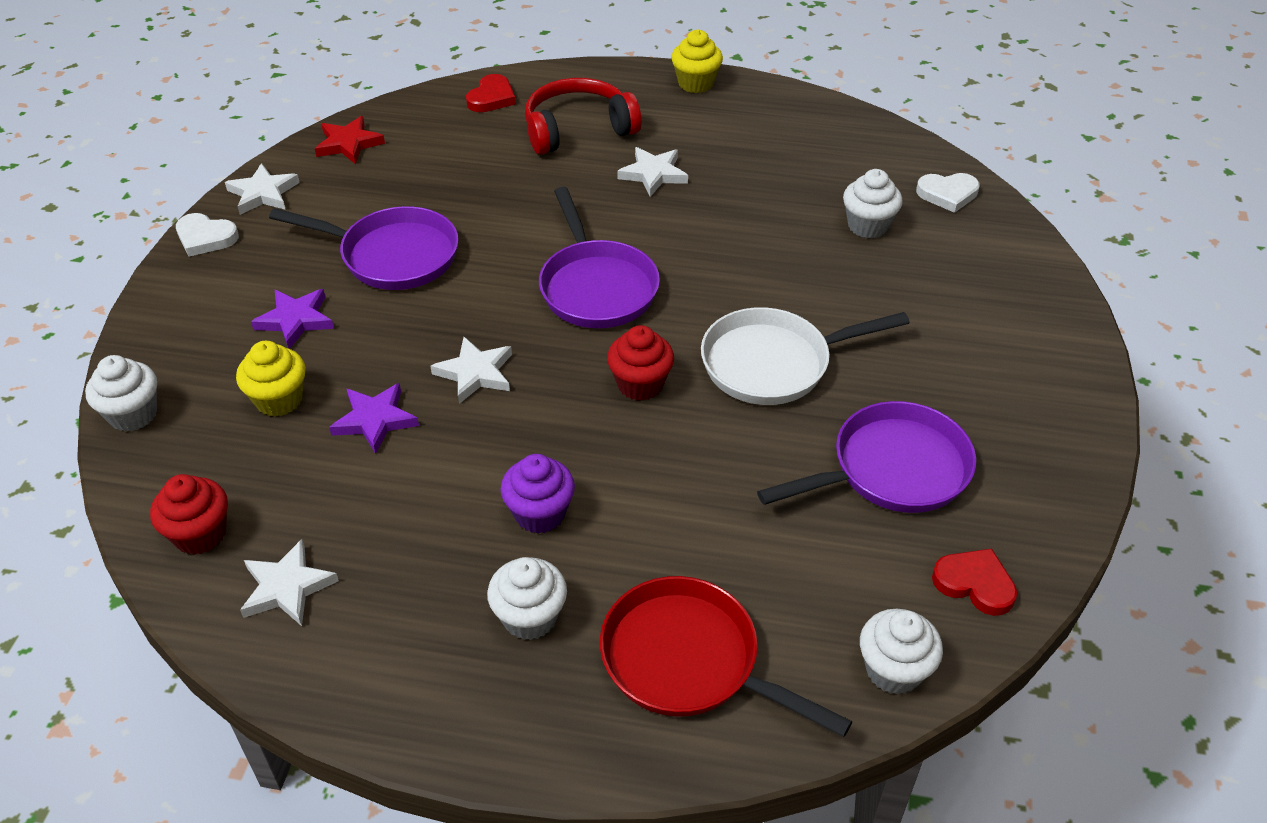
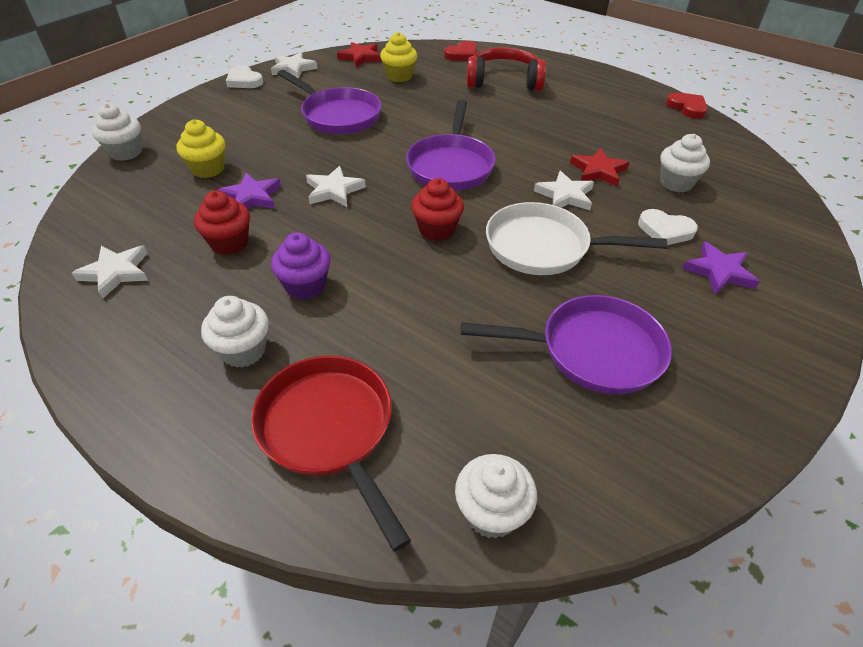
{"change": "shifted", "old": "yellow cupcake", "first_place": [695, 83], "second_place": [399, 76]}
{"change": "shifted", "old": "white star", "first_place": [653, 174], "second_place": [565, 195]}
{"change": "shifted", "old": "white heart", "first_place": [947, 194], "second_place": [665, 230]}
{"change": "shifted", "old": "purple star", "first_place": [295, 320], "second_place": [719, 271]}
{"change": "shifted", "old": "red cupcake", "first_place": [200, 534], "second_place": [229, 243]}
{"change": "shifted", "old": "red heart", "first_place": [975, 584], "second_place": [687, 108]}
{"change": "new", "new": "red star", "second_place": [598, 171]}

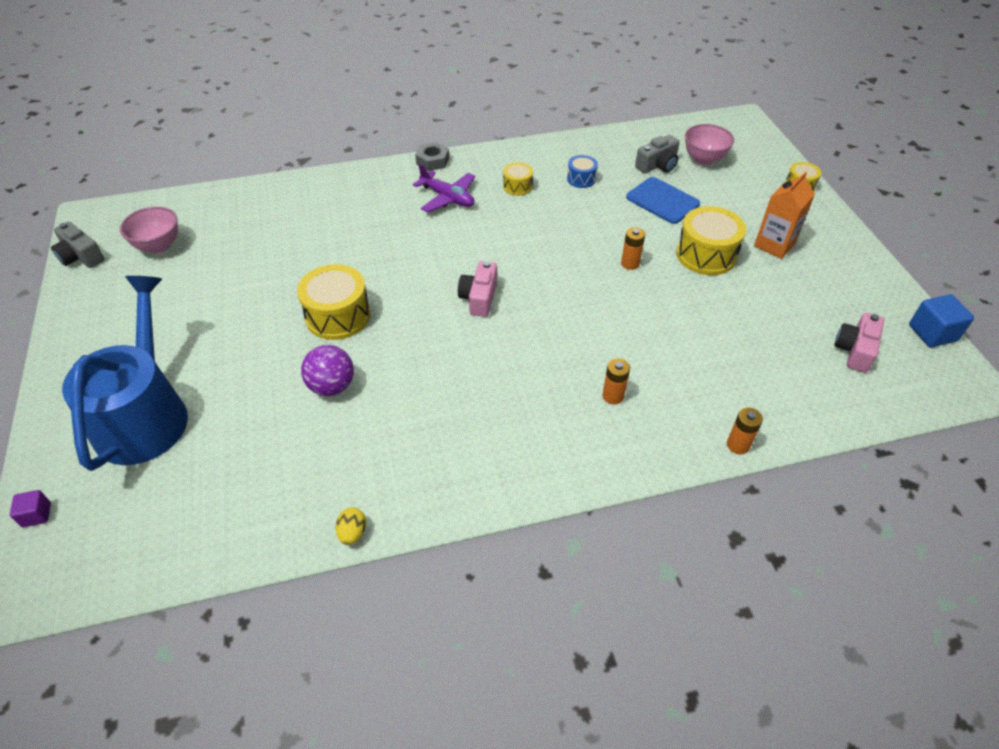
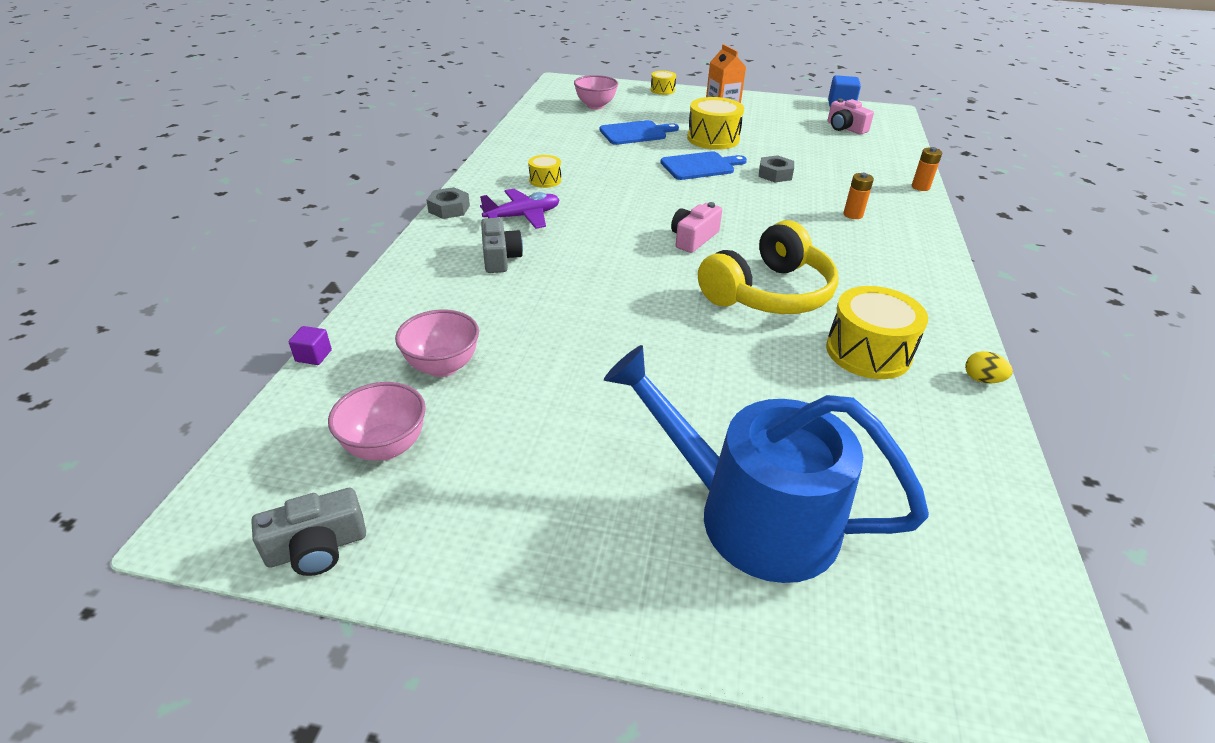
{"change": "shifted", "old": "grey camera", "first_place": [657, 165], "second_place": [500, 257]}
{"change": "gone", "old": "blue drum", "first_place": [581, 179]}
{"change": "swapped", "old": "orange battery", "new": "blue cutting board", "first_place": [630, 263], "second_place": [700, 166]}
{"change": "rotated", "old": "pink camera", "first_place": [479, 298], "second_place": [693, 238], "degrees": 90}
{"change": "shifted", "old": "yellow drum", "first_place": [338, 316], "second_place": [868, 352]}
{"change": "gone", "old": "purple ball", "first_place": [332, 386]}
{"change": "shifted", "old": "purple cube", "first_place": [36, 515], "second_place": [313, 356]}
{"change": "new", "new": "grey nut", "second_place": [775, 174]}
{"change": "new", "new": "yellow headphones", "second_place": [768, 293]}
{"change": "new", "new": "pink bowl", "second_place": [443, 366]}

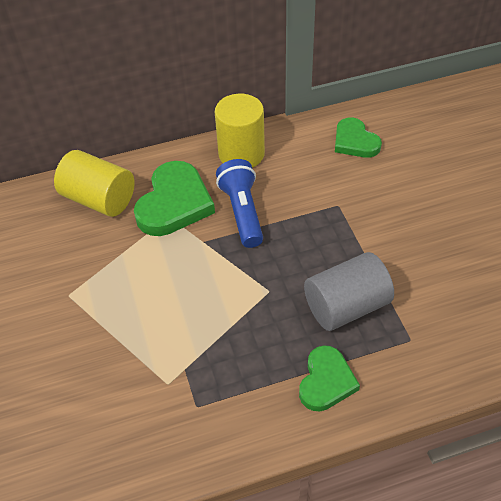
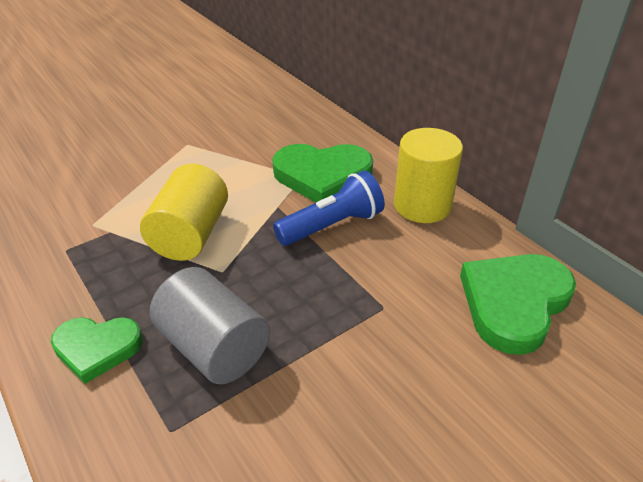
{"change": "scaled", "old": "green heart", "first_place": [355, 141], "second_place": [514, 303], "factor": 1.58}
{"change": "shifted", "old": "yellow cylinder", "first_place": [99, 199], "second_place": [190, 234]}

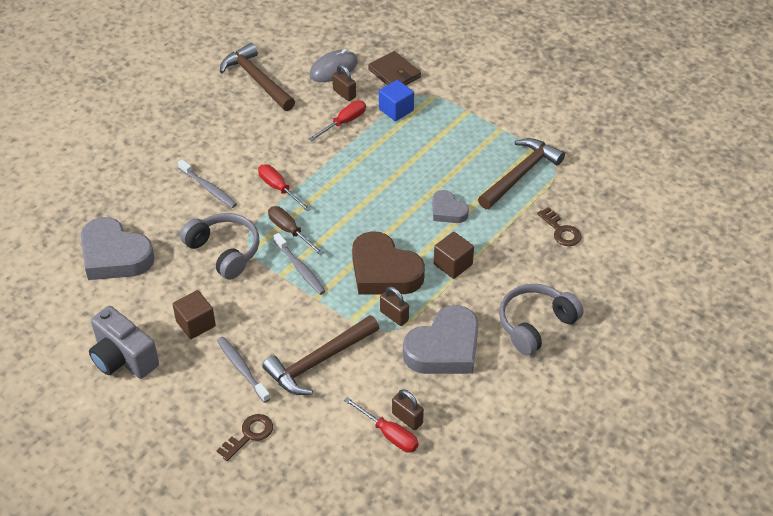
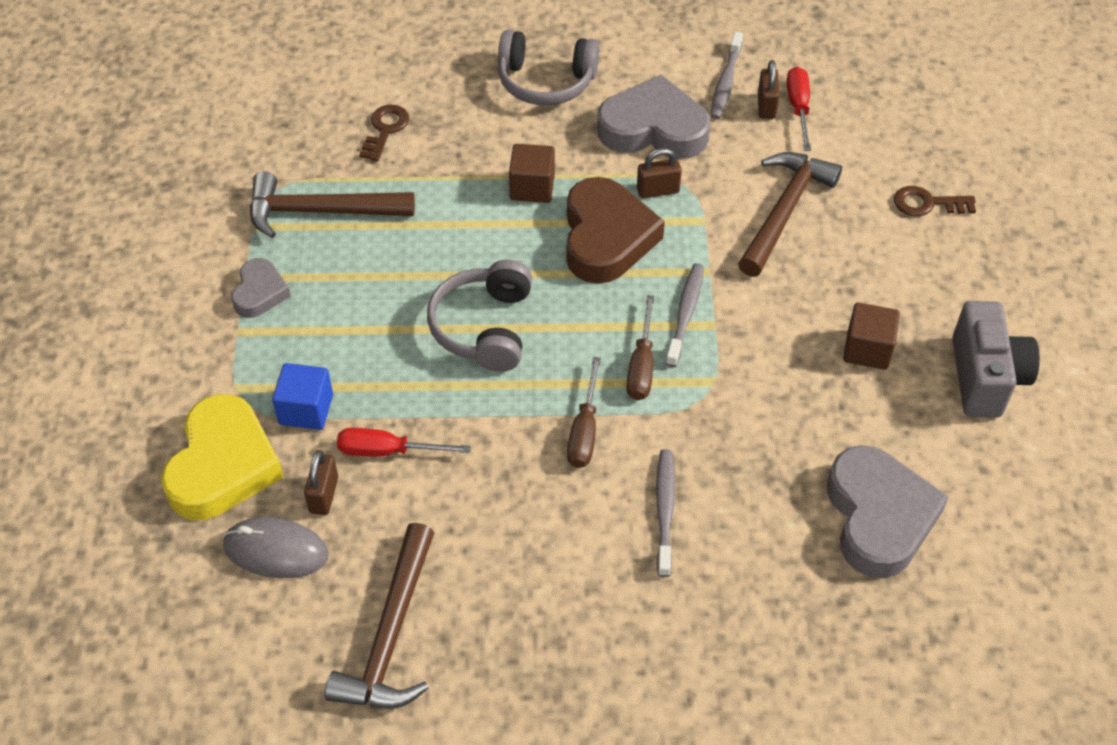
{"change": "swapped", "old": "brown wallet", "new": "yellow heart", "first_place": [394, 73], "second_place": [223, 465]}
{"change": "repainted", "old": "red screwdriver", "new": "brown screwdriver", "first_place": [279, 189], "second_place": [584, 431]}
{"change": "shifted", "old": "grey heart", "first_place": [448, 211], "second_place": [260, 292]}
{"change": "shifted", "old": "grey headphones", "first_place": [224, 251], "second_place": [484, 327]}
{"change": "rotated", "old": "brown padlock", "first_place": [394, 316], "second_place": [658, 191], "degrees": 75}
{"change": "rotated", "old": "brown hammer", "first_place": [318, 361], "second_place": [784, 211], "degrees": -75}
{"change": "shifted", "old": "grey toothbrush", "first_place": [242, 369], "second_place": [725, 82]}

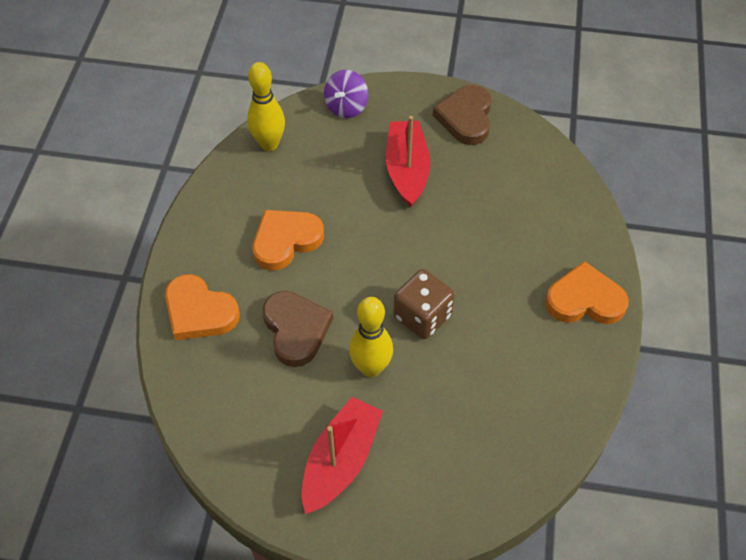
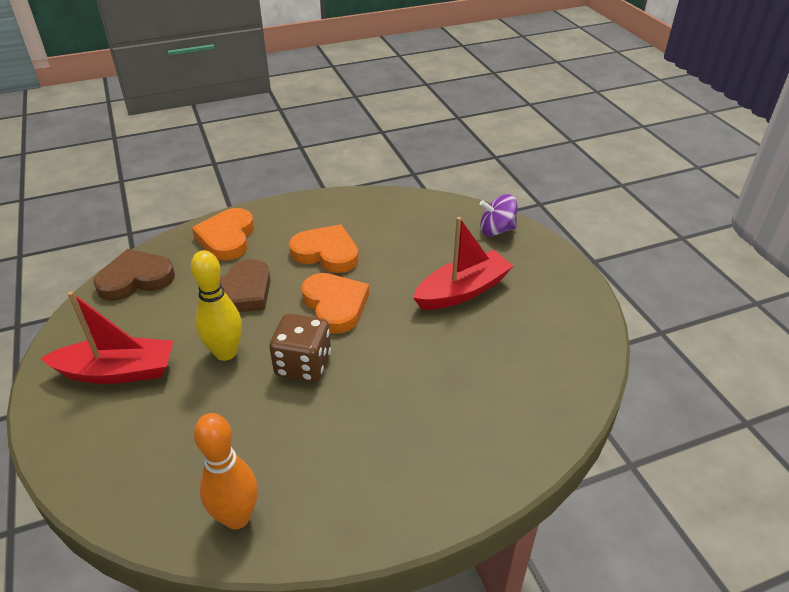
{"change": "gone", "old": "yellow bowling pin", "first_place": [269, 144]}
{"change": "shifted", "old": "brown heart", "first_place": [466, 118], "second_place": [135, 279]}
{"change": "shifted", "old": "orange heart", "first_place": [584, 300], "second_place": [335, 305]}
{"change": "new", "new": "orange bowling pin", "second_place": [237, 517]}

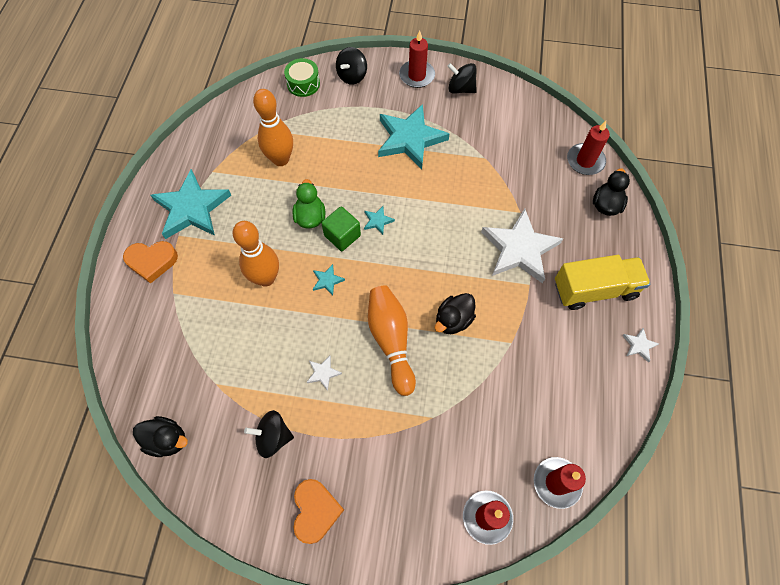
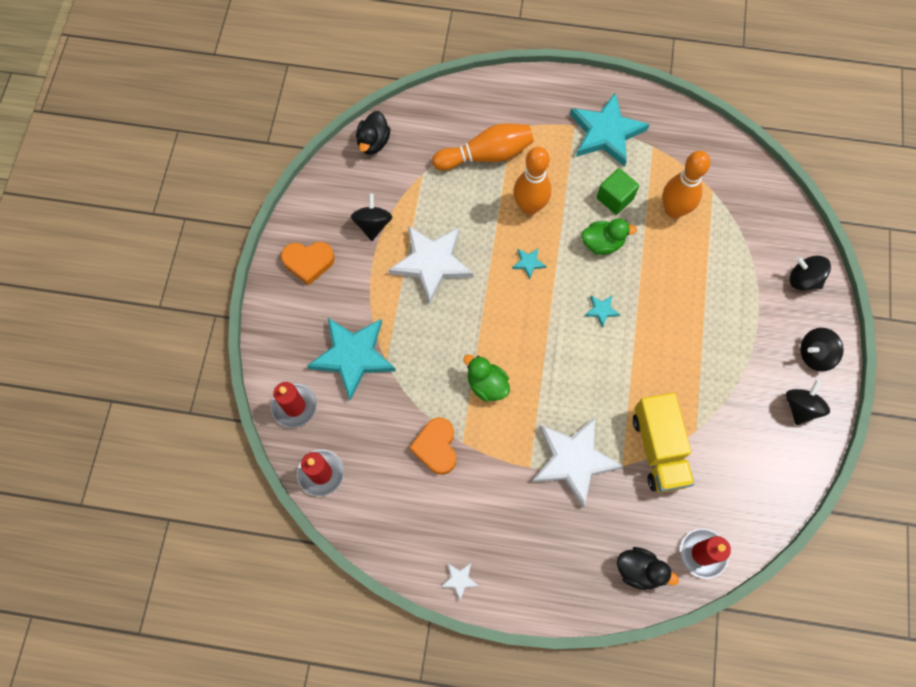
{"change": "swapped", "old": "red candle", "new": "black spinning top", "first_place": [417, 76], "second_place": [814, 355]}
{"change": "gone", "old": "green drum", "first_place": [303, 84]}
{"change": "shifted", "old": "turquoise star", "first_place": [410, 139], "second_place": [353, 356]}
{"change": "shifted", "old": "green cube", "first_place": [342, 235], "second_place": [615, 198]}
{"change": "shifted", "old": "orange heart", "first_place": [152, 261], "second_place": [436, 447]}
{"change": "shifted", "old": "yellow truck", "first_place": [594, 290], "second_place": [658, 449]}
{"change": "shifted", "old": "orange bowling pin", "first_place": [391, 340], "second_place": [486, 155]}
{"change": "repainted", "old": "black duck", "new": "green duck", "first_place": [453, 320], "second_place": [486, 385]}
{"change": "scaled", "old": "white star", "first_place": [323, 373], "second_place": [431, 263], "factor": 2.45}

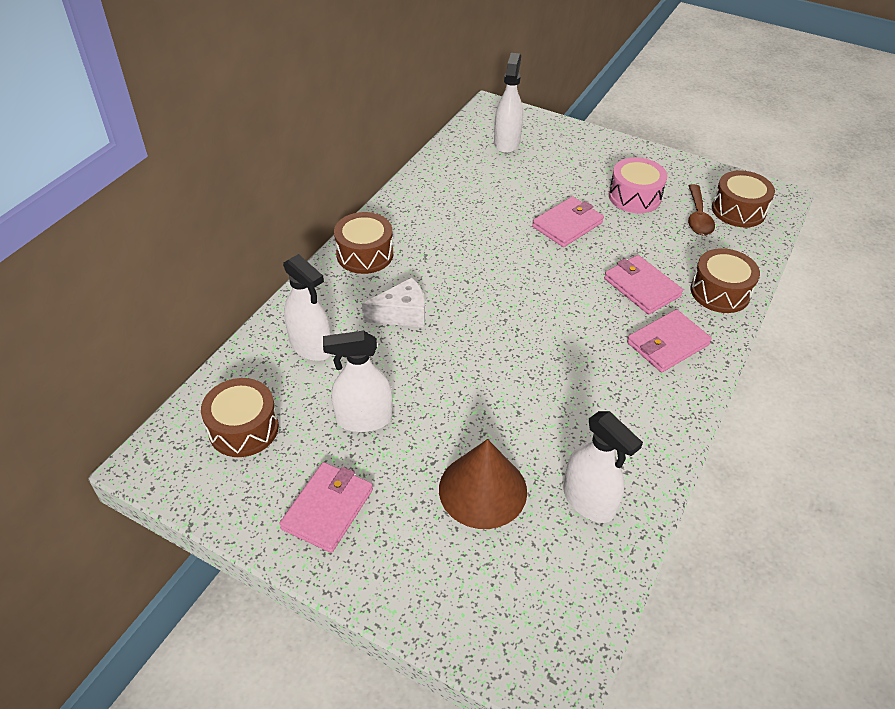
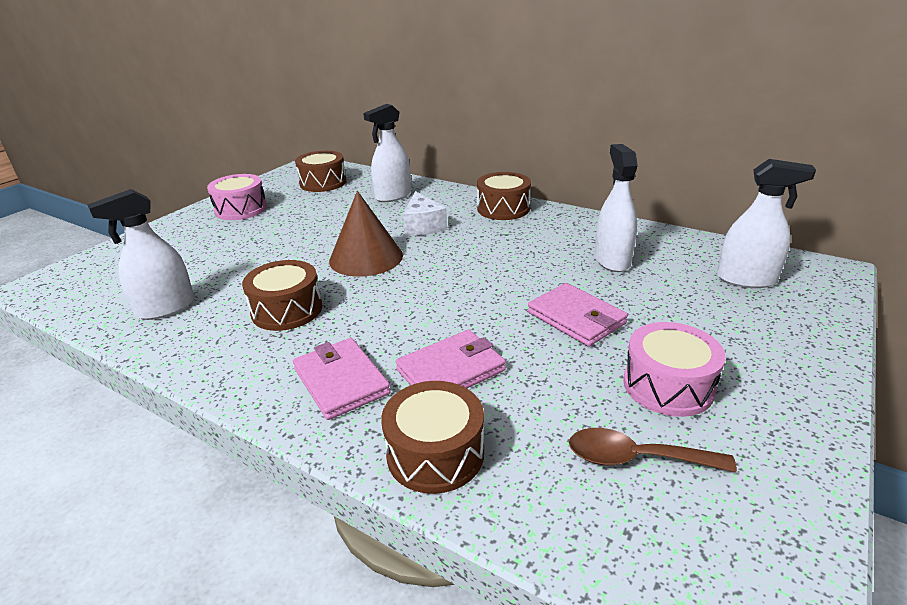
{"change": "shifted", "old": "brown drum", "first_place": [738, 210], "second_place": [287, 310]}
{"change": "shifted", "old": "white spray bottle", "first_place": [364, 419], "second_place": [612, 260]}
{"change": "shifted", "old": "brown cone", "first_place": [482, 490], "second_place": [366, 257]}
{"change": "swapped", "old": "pink wallet", "new": "pink drum", "first_place": [328, 509], "second_place": [241, 209]}

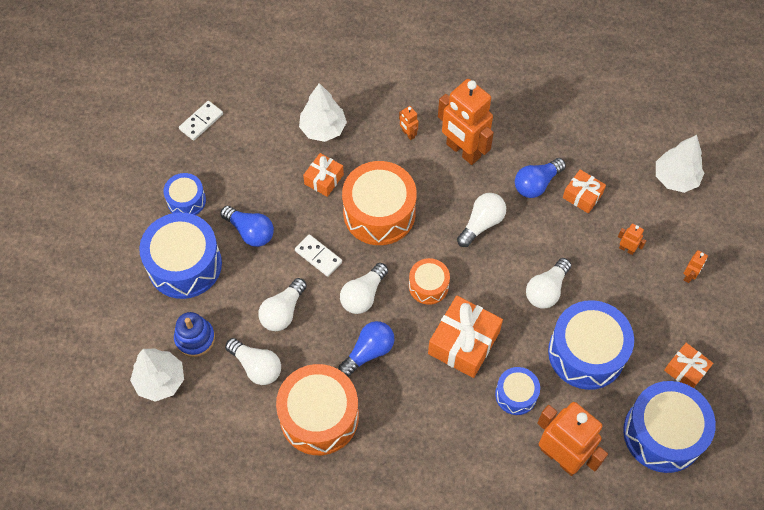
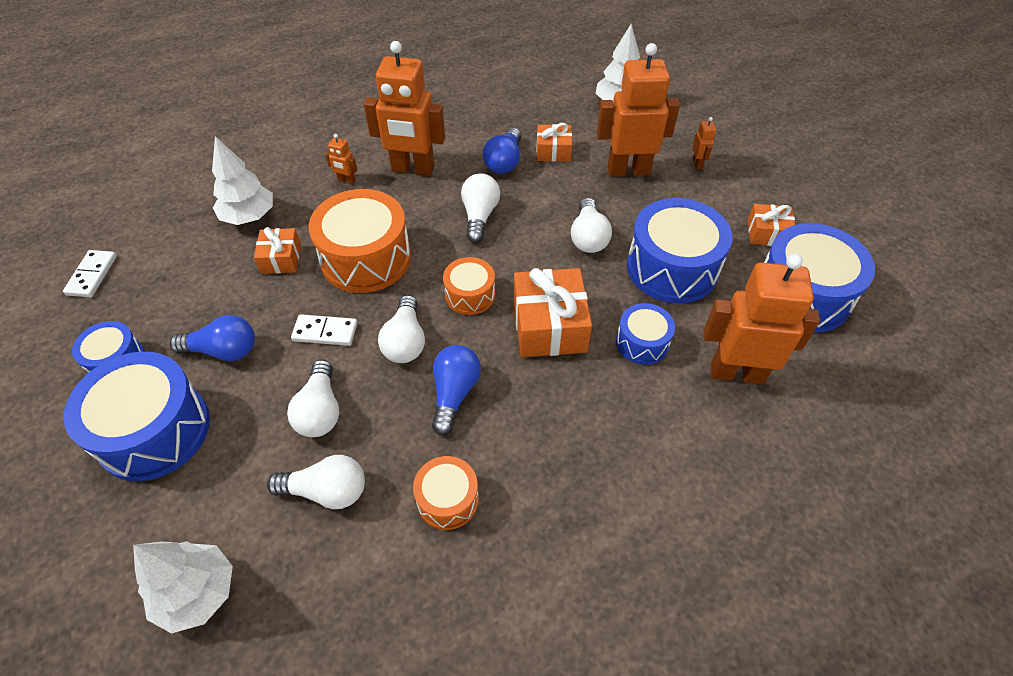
{"change": "scaled", "old": "orange robot", "first_place": [627, 249], "second_place": [628, 170], "factor": 2.44}
{"change": "gone", "old": "blue stacking toy", "first_place": [195, 338]}
{"change": "scaled", "old": "orange drum", "first_place": [319, 416], "second_place": [447, 499], "factor": 0.54}

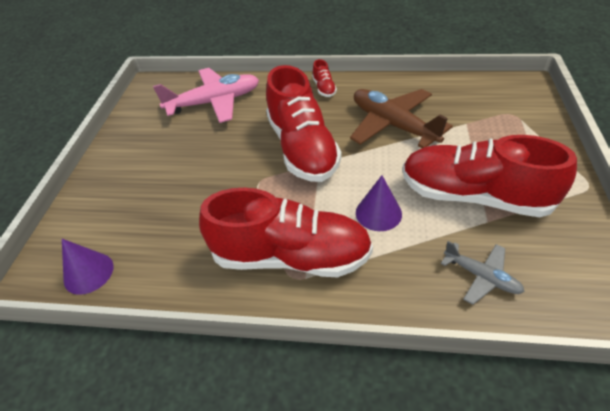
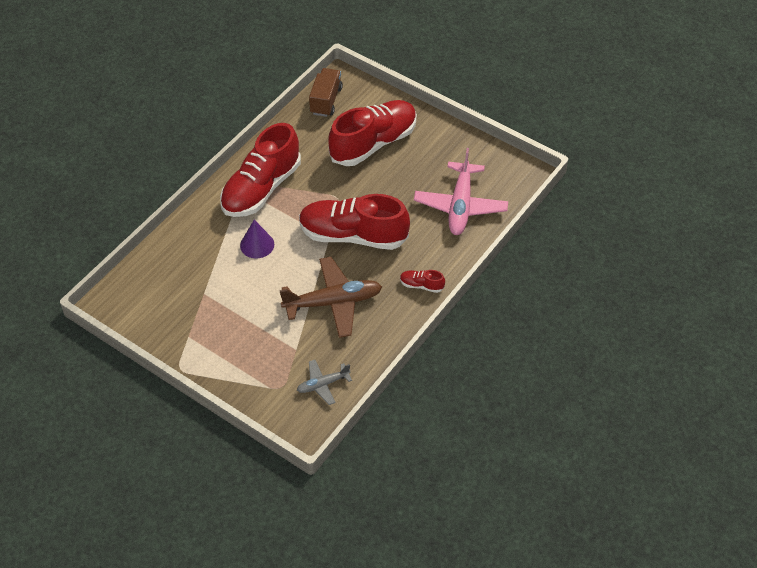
{"change": "shifted", "old": "red shoe", "first_place": [473, 196], "second_place": [373, 143]}
{"change": "swapped", "old": "purple cone", "new": "brown truck", "first_place": [88, 273], "second_place": [326, 101]}
{"change": "shifted", "old": "grey plane", "first_place": [481, 276], "second_place": [323, 384]}

